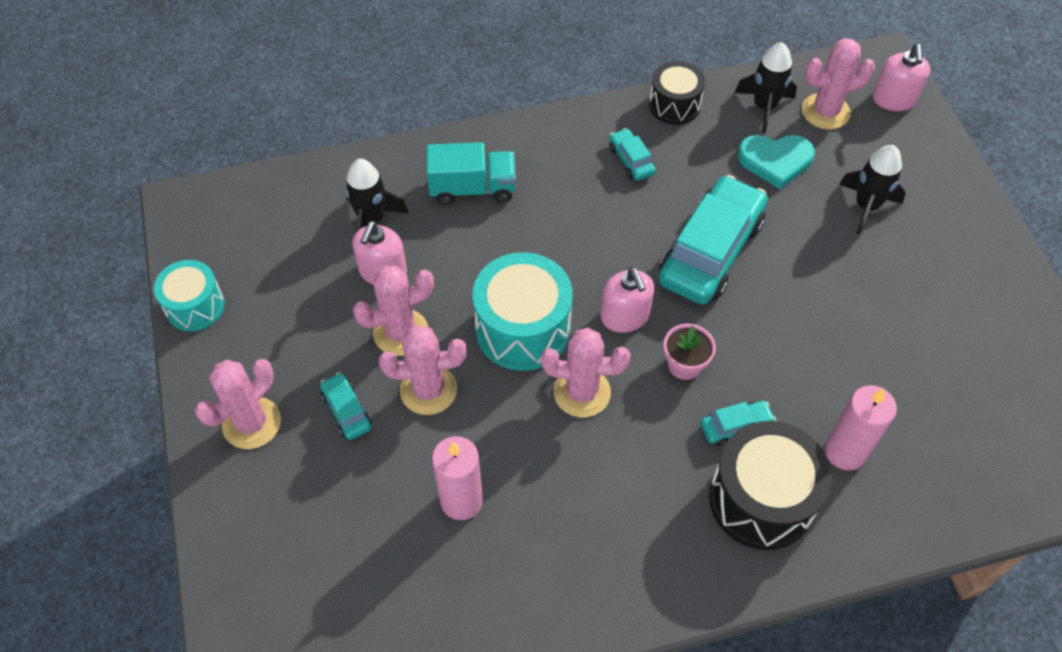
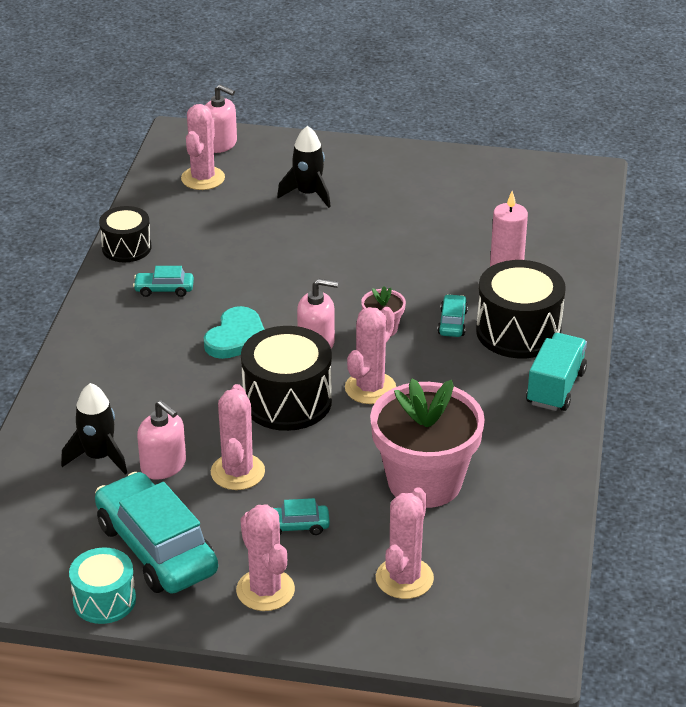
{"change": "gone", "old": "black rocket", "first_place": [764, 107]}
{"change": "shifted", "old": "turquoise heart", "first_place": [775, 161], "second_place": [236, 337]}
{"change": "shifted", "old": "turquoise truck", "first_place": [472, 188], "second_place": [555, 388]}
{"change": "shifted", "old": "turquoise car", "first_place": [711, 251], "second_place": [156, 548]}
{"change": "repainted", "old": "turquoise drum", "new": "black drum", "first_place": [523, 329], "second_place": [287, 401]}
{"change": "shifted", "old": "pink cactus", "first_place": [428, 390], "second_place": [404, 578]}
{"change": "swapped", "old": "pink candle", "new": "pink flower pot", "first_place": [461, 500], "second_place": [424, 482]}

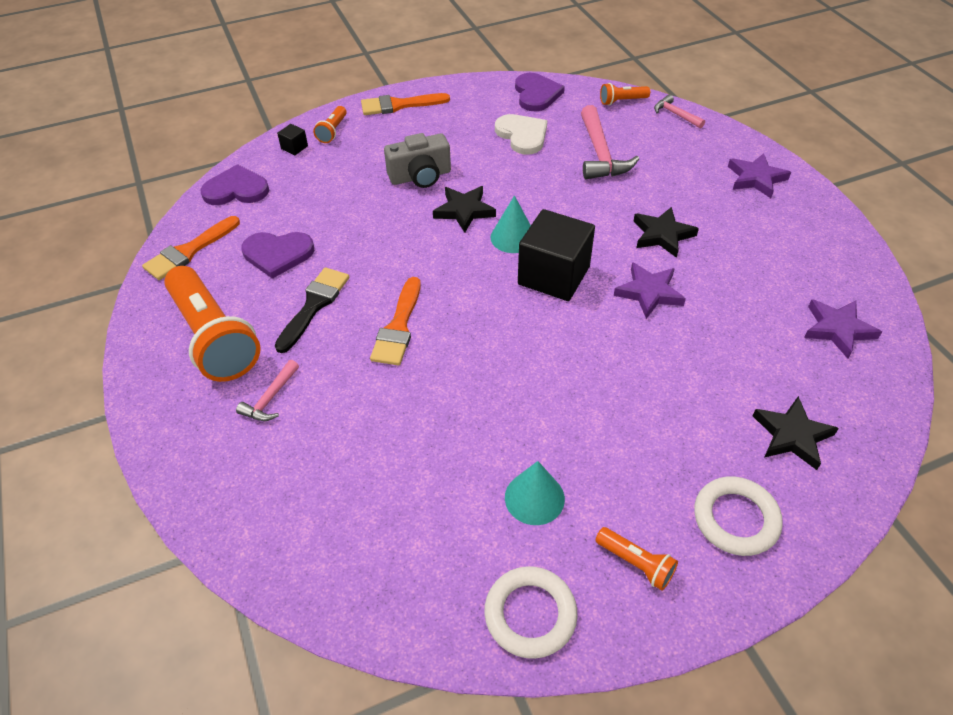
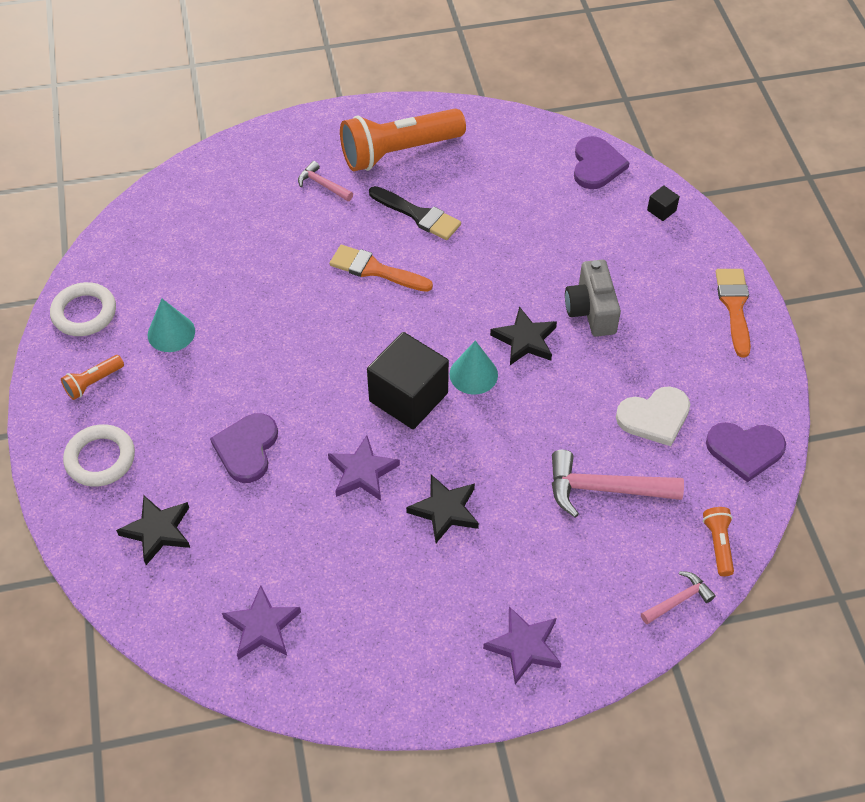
{"change": "gone", "old": "orange flashlight", "first_place": [332, 131]}
{"change": "gone", "old": "orange brush", "first_place": [189, 251]}
{"change": "shifted", "old": "purple heart", "first_place": [278, 254], "second_place": [247, 448]}

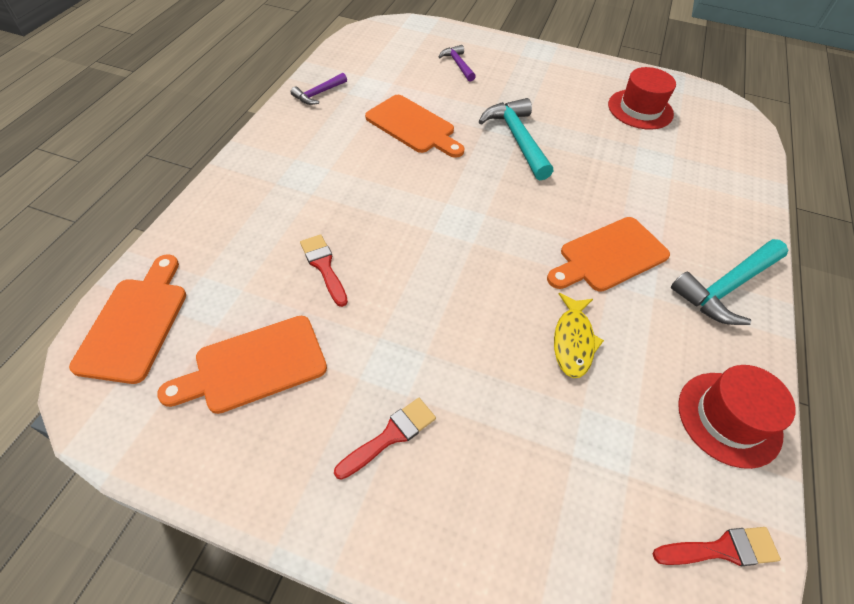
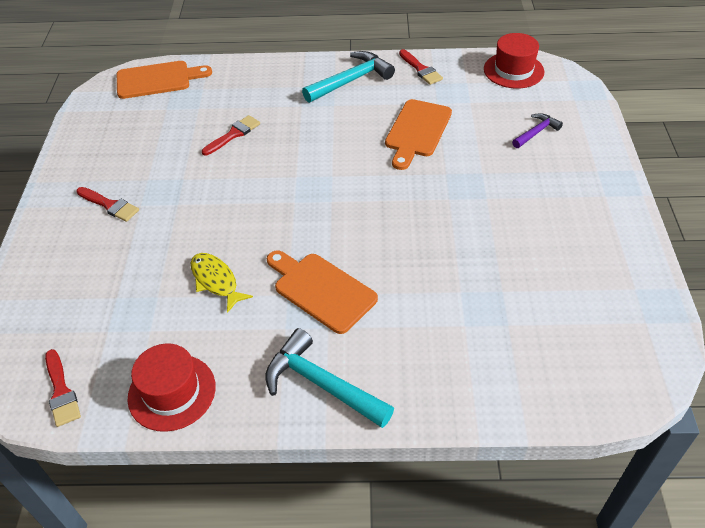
{"change": "shifted", "old": "red hat", "first_place": [640, 109], "second_place": [513, 70]}
{"change": "swapped", "old": "purple hammer", "new": "red brush", "first_place": [318, 94], "second_place": [421, 69]}
{"change": "shifted", "old": "turquoise hammer", "first_place": [516, 139], "second_place": [351, 80]}
{"change": "rotated", "old": "yellow fish", "first_place": [573, 341], "second_place": [216, 281], "degrees": 60}
{"change": "gone", "old": "orange cutting board", "first_place": [254, 365]}

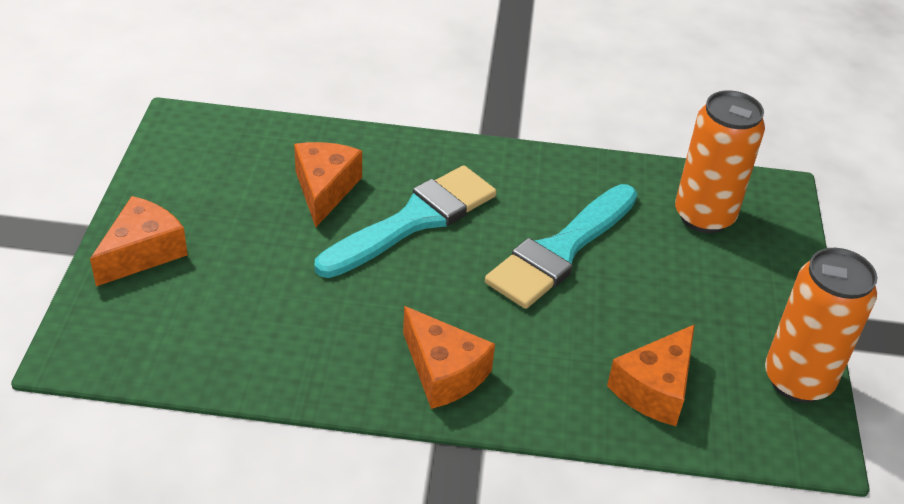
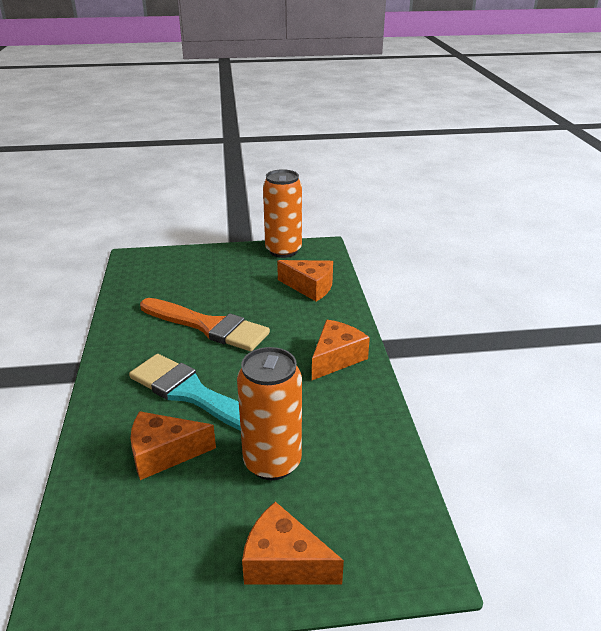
{"change": "shifted", "old": "orange can", "first_place": [704, 216], "second_place": [272, 462]}
{"change": "repainted", "old": "turquoise brush", "new": "orange brush", "first_place": [561, 250], "second_place": [208, 326]}

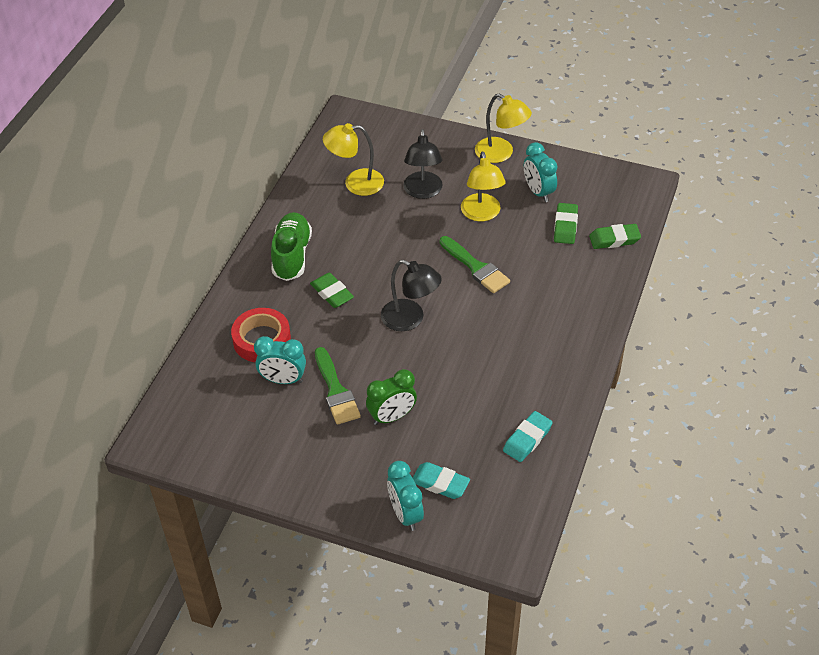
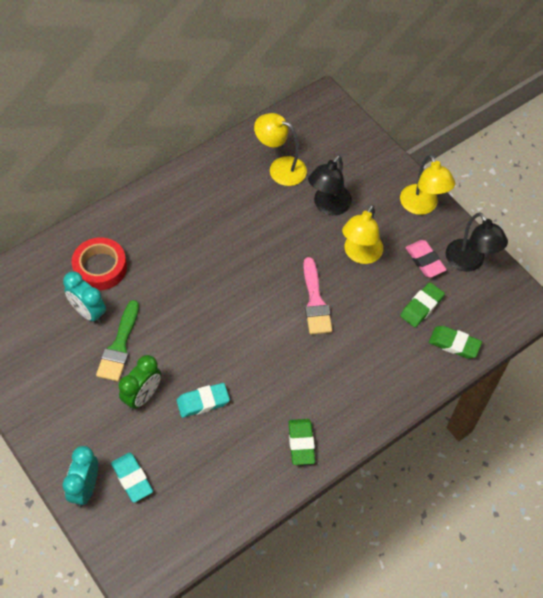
{"change": "swapped", "old": "turquoise clock", "new": "pink eraser", "first_place": [538, 192], "second_place": [425, 261]}
{"change": "gone", "old": "green shoe", "first_place": [292, 255]}
{"change": "repainted", "old": "green brush", "new": "pink brush", "first_place": [476, 267], "second_place": [315, 301]}
{"change": "shifted", "old": "black lamp", "first_place": [410, 319], "second_place": [469, 262]}
{"change": "shifted", "old": "green eraser", "first_place": [332, 293], "second_place": [301, 443]}
{"change": "rotated", "old": "green clock", "first_place": [392, 417], "second_place": [142, 396], "degrees": -60}
{"change": "shifted", "old": "turquoise eraser", "first_place": [527, 439], "second_place": [203, 402]}

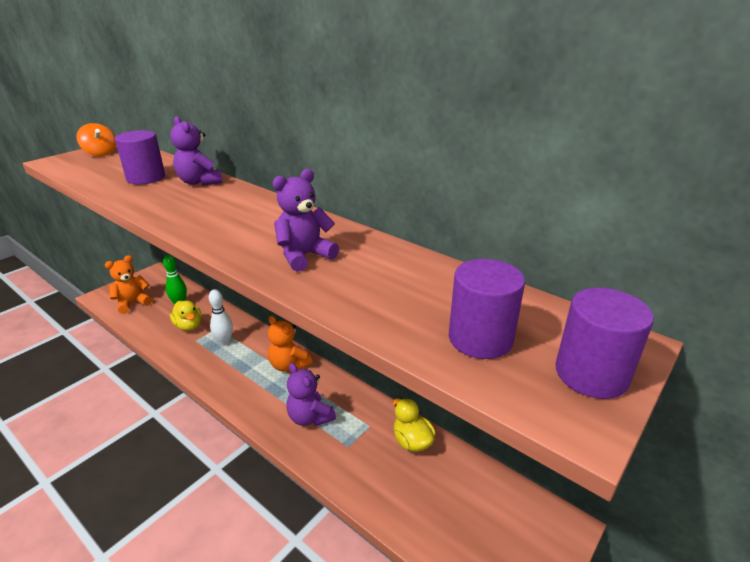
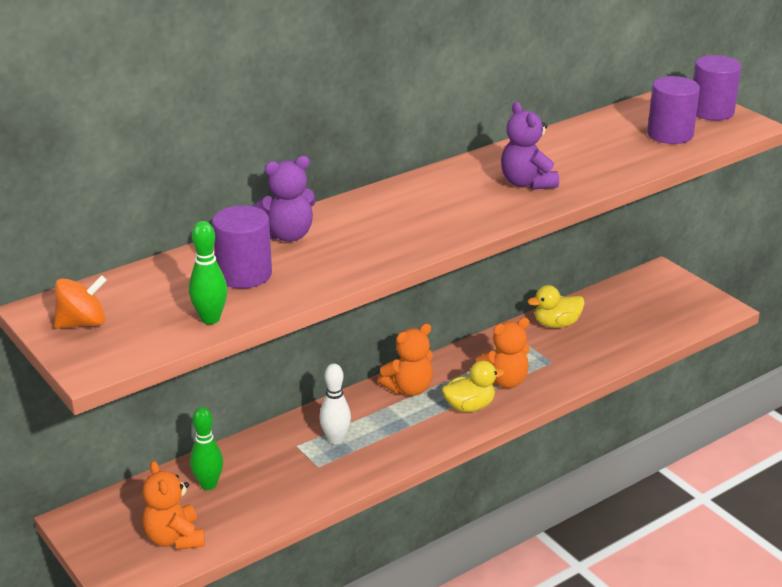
{"change": "shifted", "old": "yellow duck", "first_place": [189, 326], "second_place": [469, 406]}
{"change": "repainted", "old": "purple teddy bear", "new": "orange teddy bear", "first_place": [310, 417], "second_place": [504, 381]}
{"change": "new", "new": "green bowling pin", "second_place": [210, 319]}

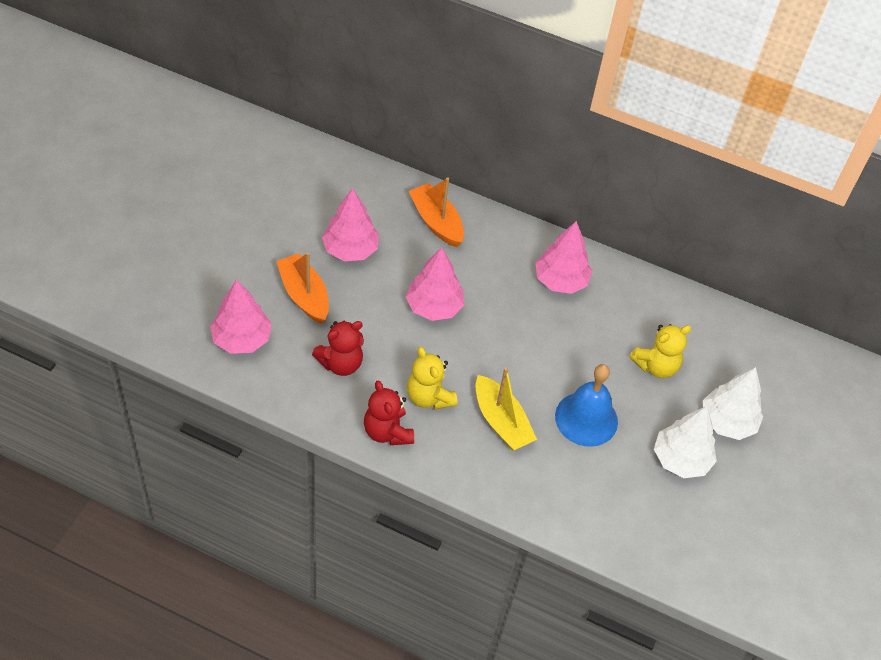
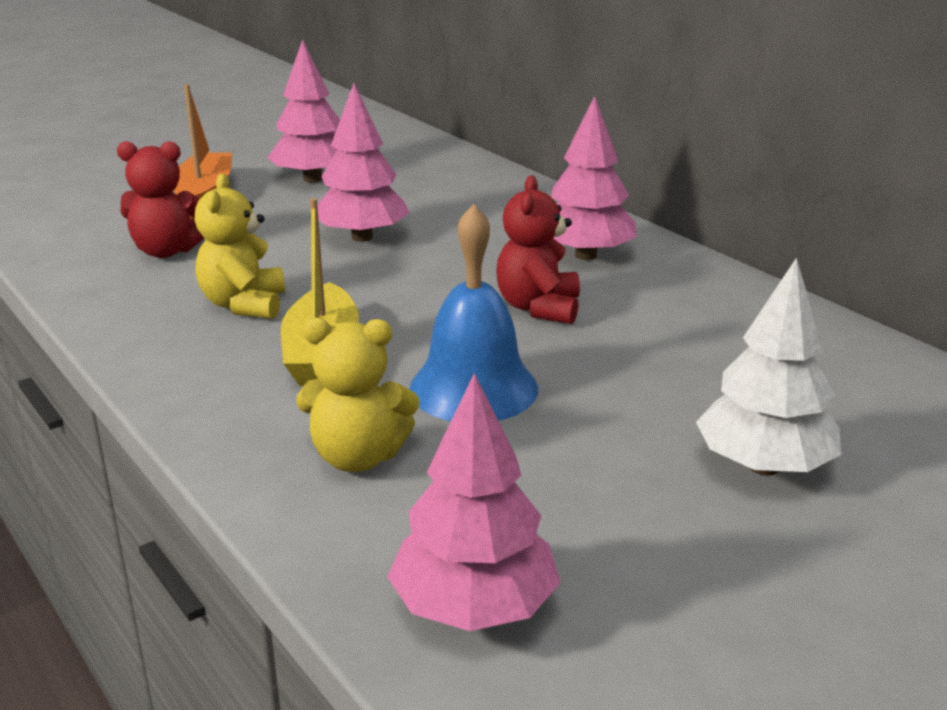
{"change": "gone", "old": "orange boat", "first_place": [436, 222]}
{"change": "shifted", "old": "pink tree", "first_place": [241, 339], "second_place": [473, 608]}
{"change": "shifted", "old": "yellow teddy bear", "first_place": [656, 366], "second_place": [358, 457]}
{"change": "shifted", "old": "red teddy bear", "first_place": [387, 432], "second_place": [538, 308]}
{"change": "gone", "old": "white tree", "first_place": [680, 459]}

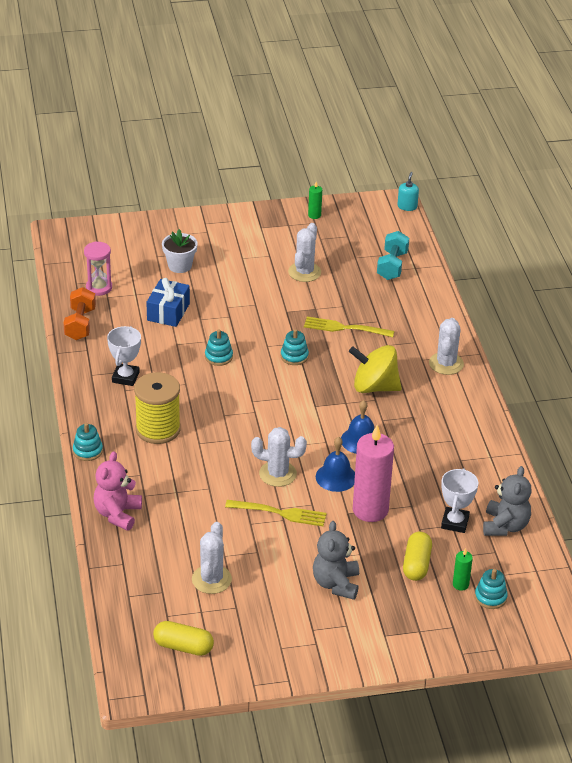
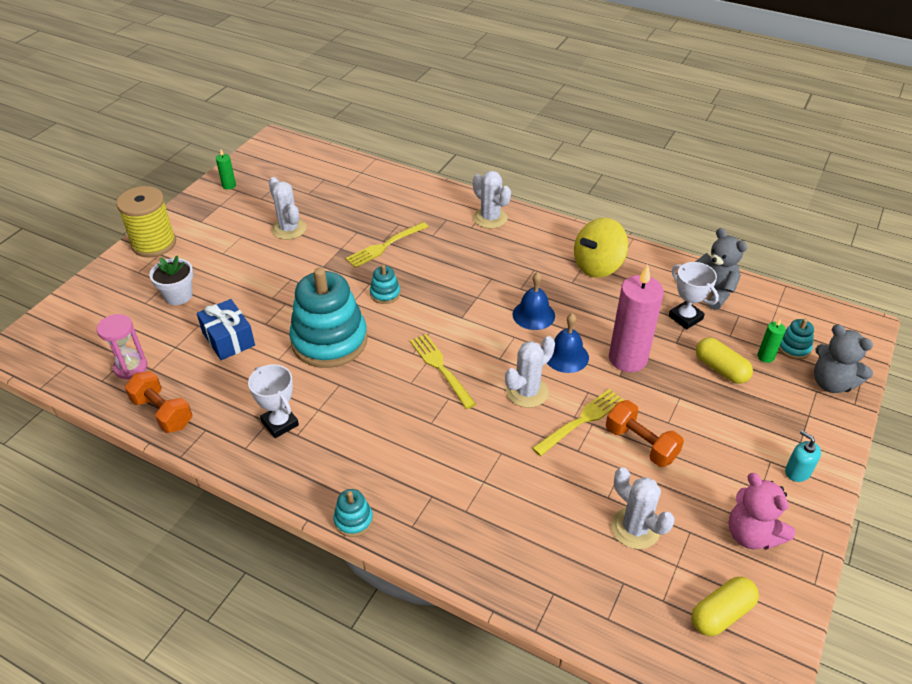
{"change": "shifted", "old": "turquoise soap dispenser", "first_place": [407, 206], "second_place": [797, 471]}
{"change": "gone", "old": "turquoise dumbbell", "first_place": [392, 266]}
{"change": "scaled", "old": "turquoise stacking toy", "first_place": [218, 357], "second_place": [329, 341], "factor": 2.35}
{"change": "shifted", "old": "yellow spinning top", "first_place": [374, 387], "second_place": [598, 266]}
{"change": "shifted", "old": "yellow spool", "first_place": [158, 429], "second_place": [154, 244]}
{"change": "shifted", "old": "pink teddy bear", "first_place": [117, 514], "second_place": [751, 534]}
{"change": "shifted", "old": "grey teddy bear", "first_place": [336, 584], "second_place": [831, 383]}
{"change": "new", "new": "yellow fork", "second_place": [441, 368]}
{"change": "new", "new": "orange dumbbell", "second_place": [641, 444]}

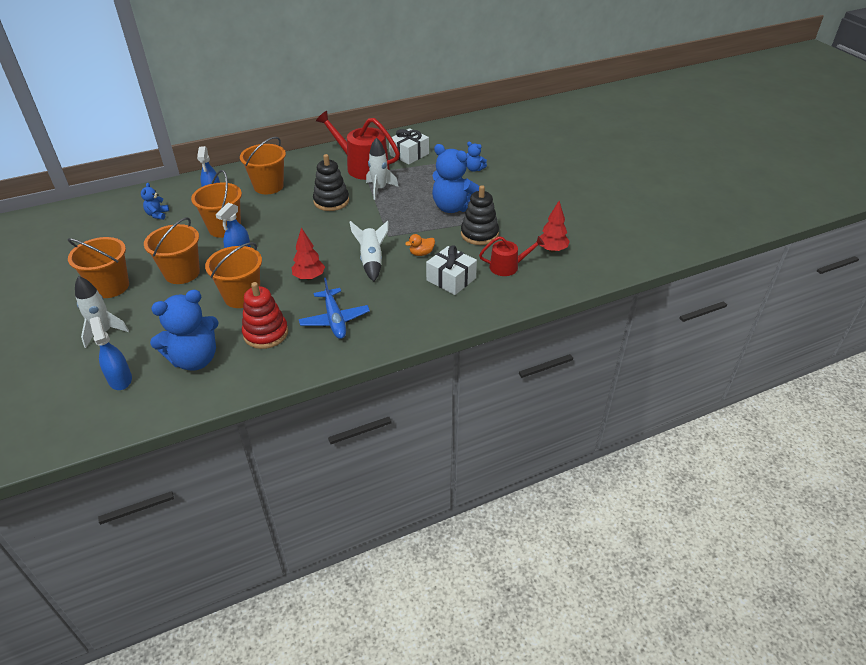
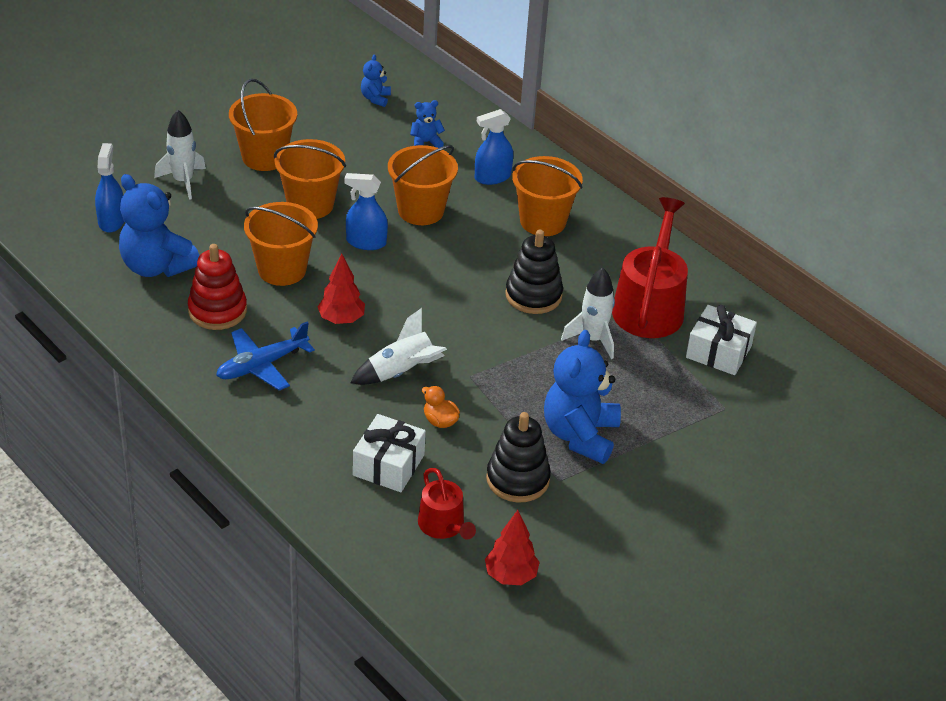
{"change": "shifted", "old": "blue teddy bear", "first_place": [474, 169], "second_place": [375, 98]}
{"change": "rotated", "old": "blue spray bottle", "first_place": [120, 379], "second_place": [111, 221], "degrees": -45}

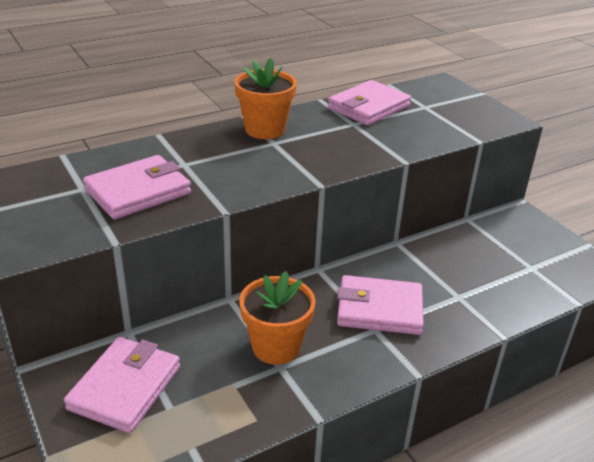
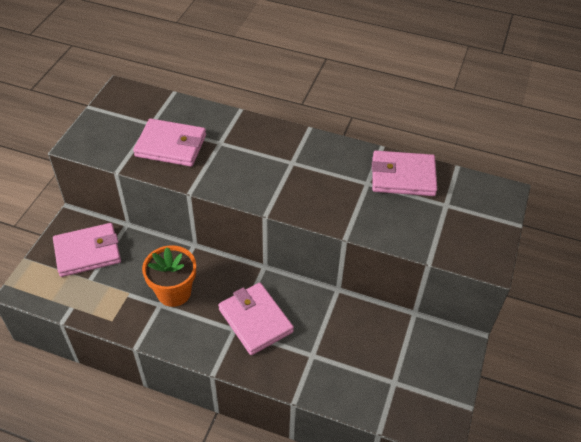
{"change": "gone", "old": "orange flower pot", "first_place": [265, 129]}

